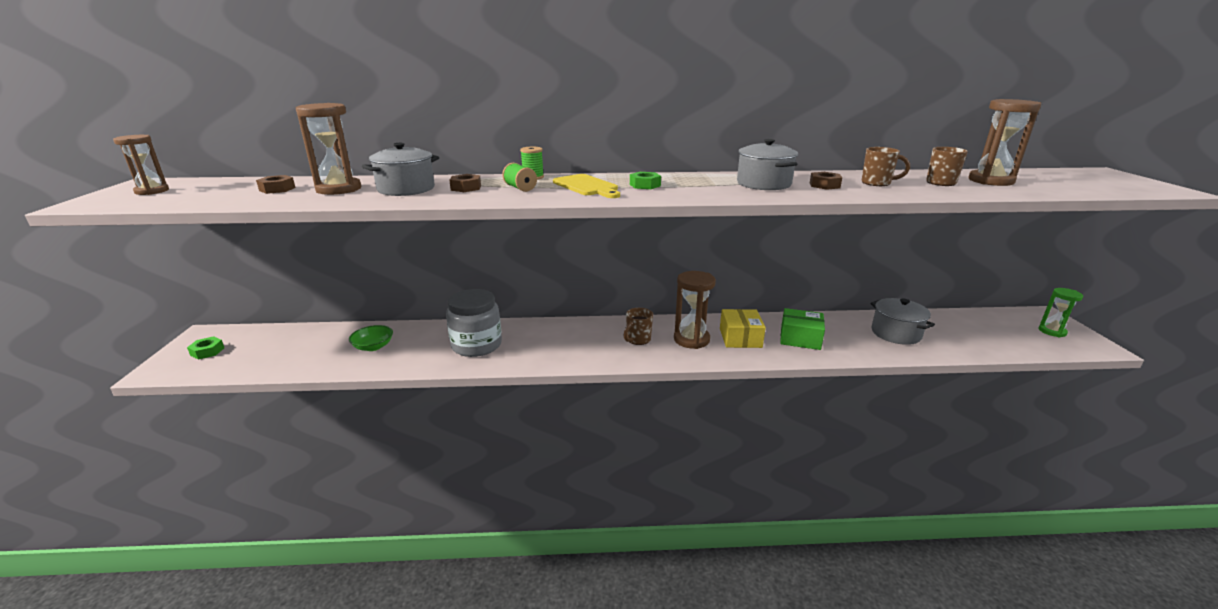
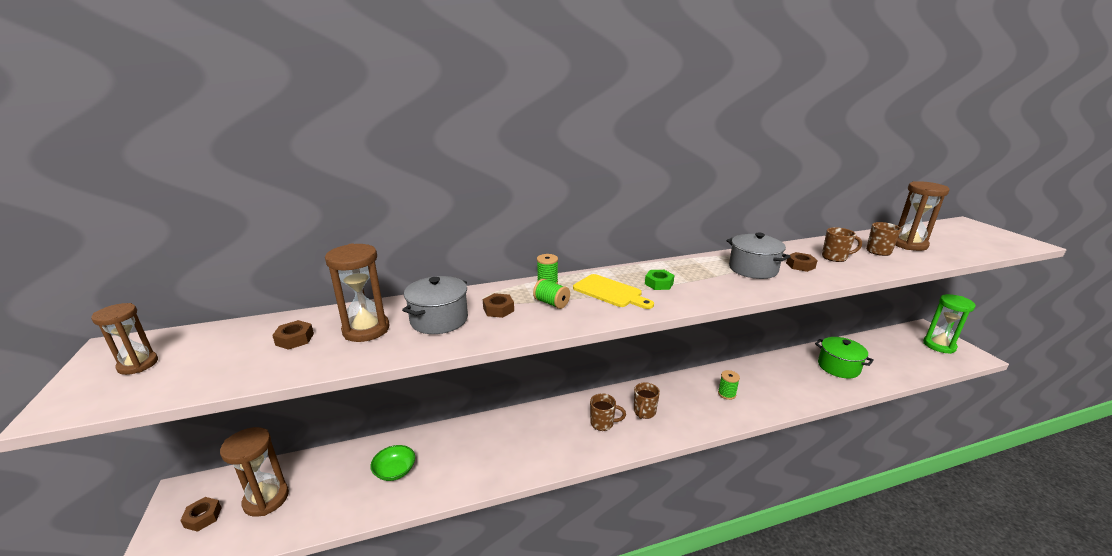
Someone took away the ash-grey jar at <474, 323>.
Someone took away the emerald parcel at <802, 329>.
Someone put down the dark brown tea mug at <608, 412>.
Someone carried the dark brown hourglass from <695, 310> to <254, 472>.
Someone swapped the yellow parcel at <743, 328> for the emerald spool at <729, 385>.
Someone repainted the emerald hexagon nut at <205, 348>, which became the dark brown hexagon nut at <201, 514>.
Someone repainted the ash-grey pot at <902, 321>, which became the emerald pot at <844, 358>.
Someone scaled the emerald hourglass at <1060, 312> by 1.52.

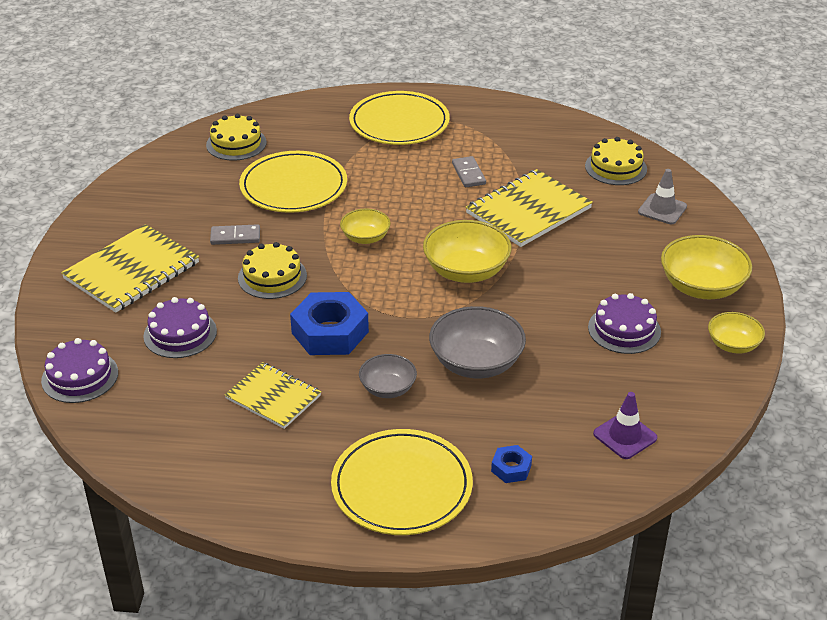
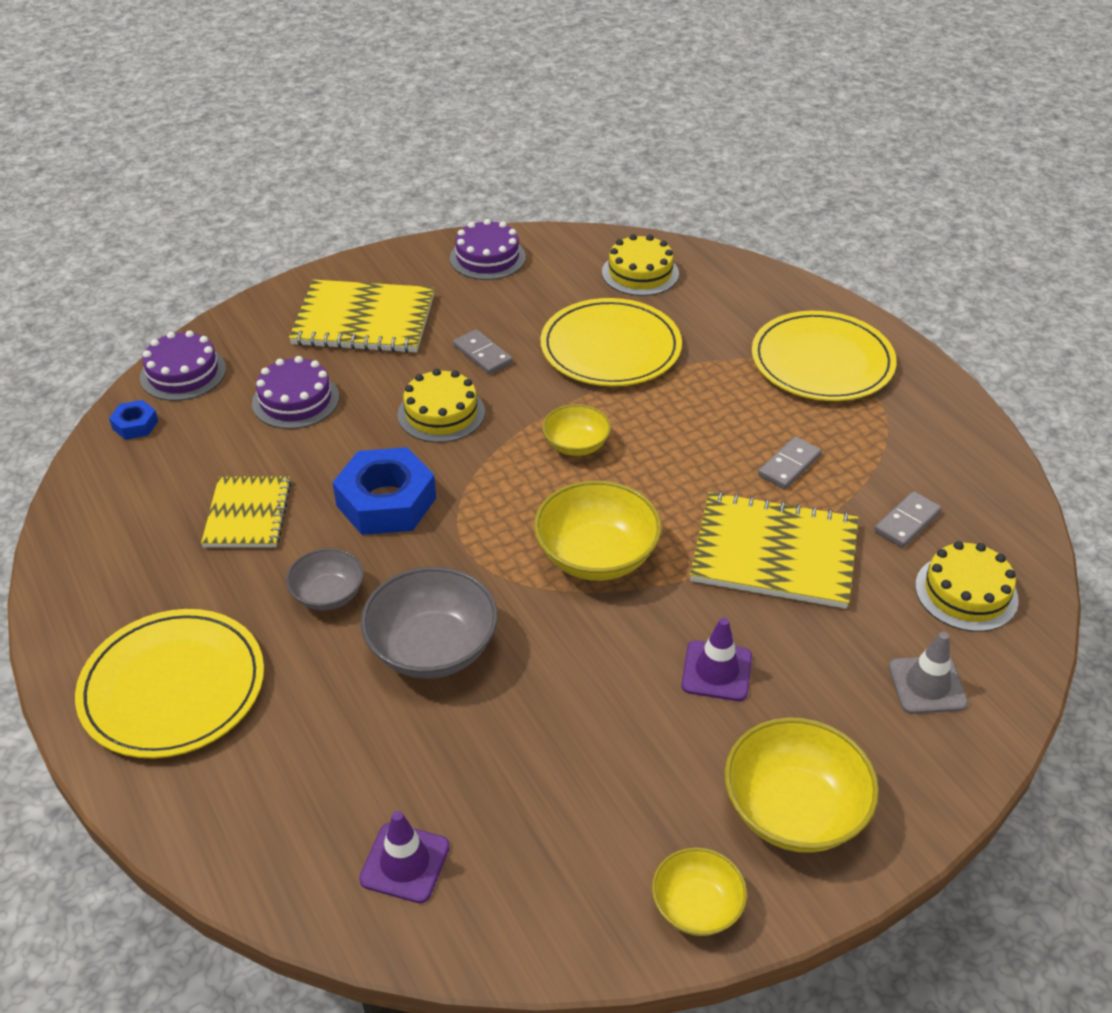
Someone put down the purple road cone at <716, 659>.
Someone put down the ash-grey domino tile at <908, 519>.
Someone carried the royal blue hexagon nut from <511, 464> to <133, 420>.
Someone carried the purple layer cake from <624, 323> to <488, 249>.

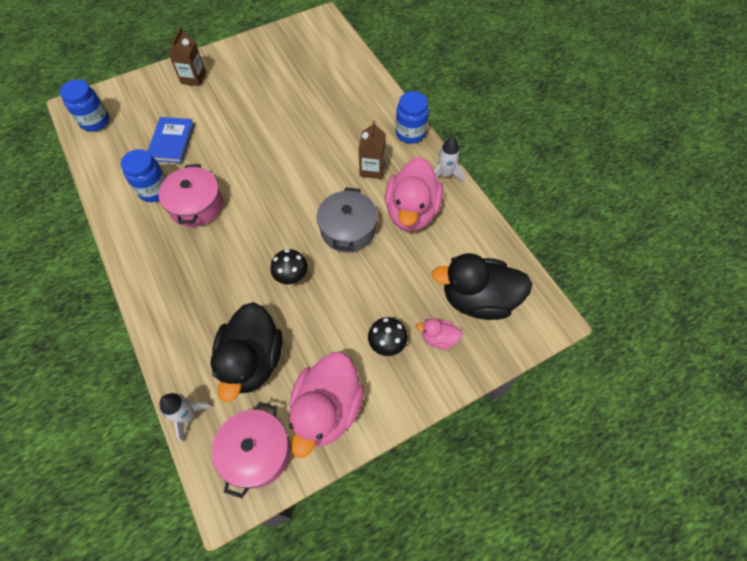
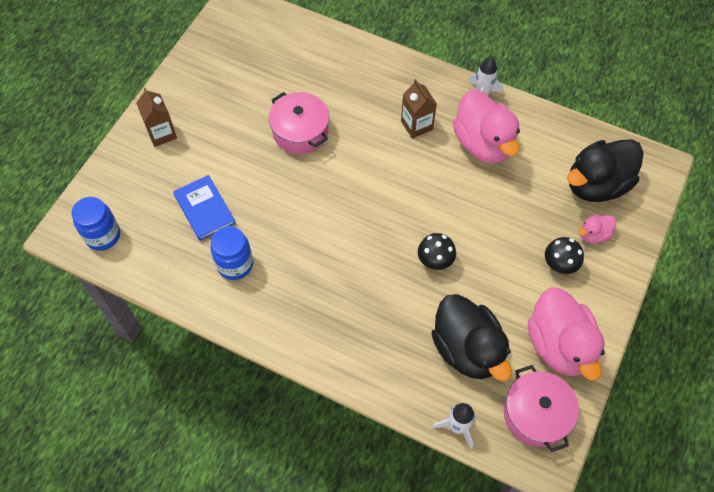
Someone took away the ash-grey pot at <347, 220>.
Someone took away the royal blue jar at <412, 117>.
Someone carried the rose-pink pot from <191, 195> to <299, 123>.

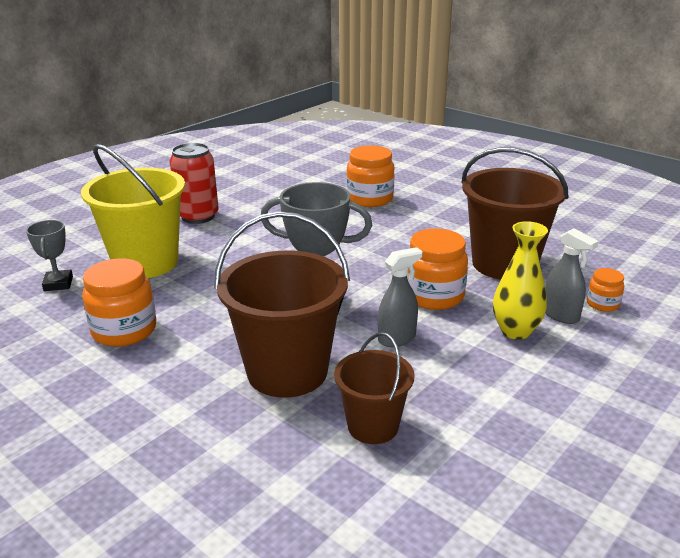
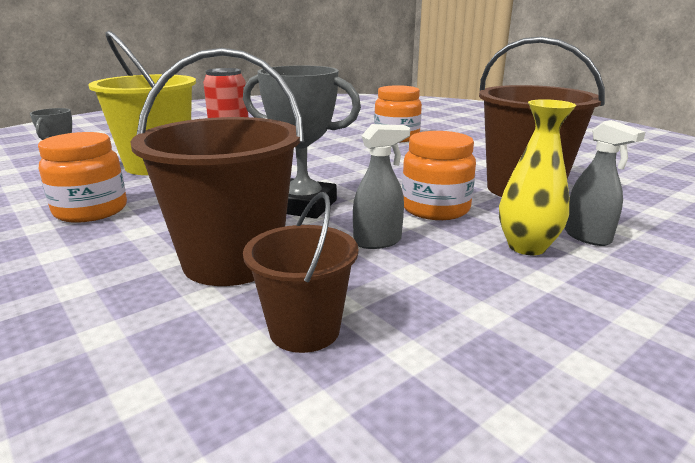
Someone took away the orange jar at <605, 290>.

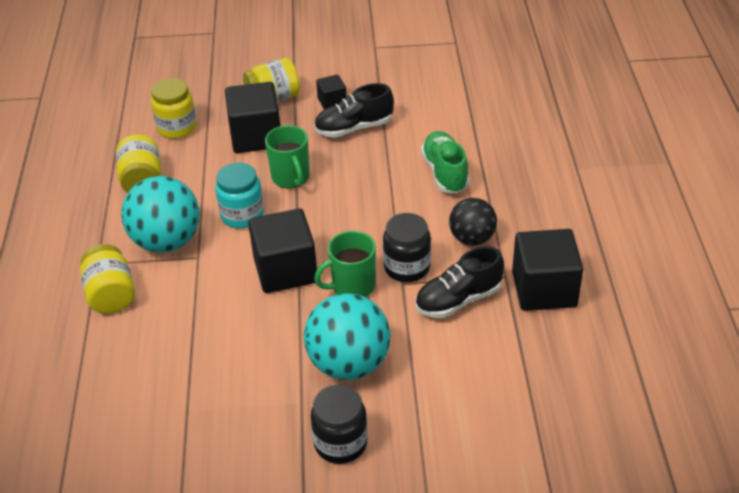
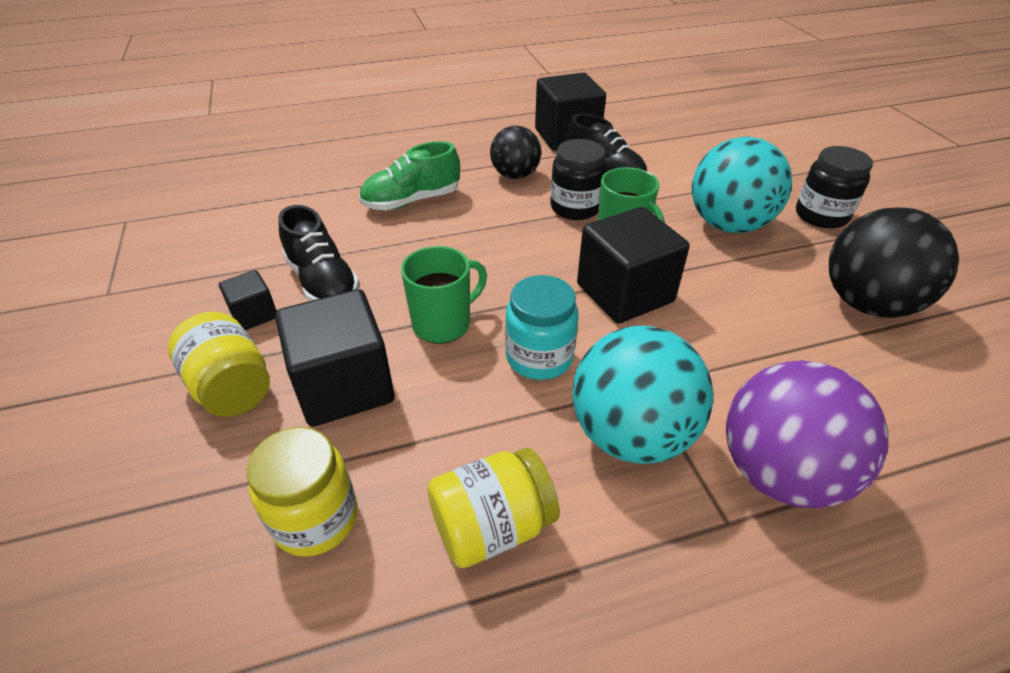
Someone put down the ebony sphere at <894, 262>.
Someone swapped the yellow jar at <107, 279> for the purple sphere at <807, 434>.

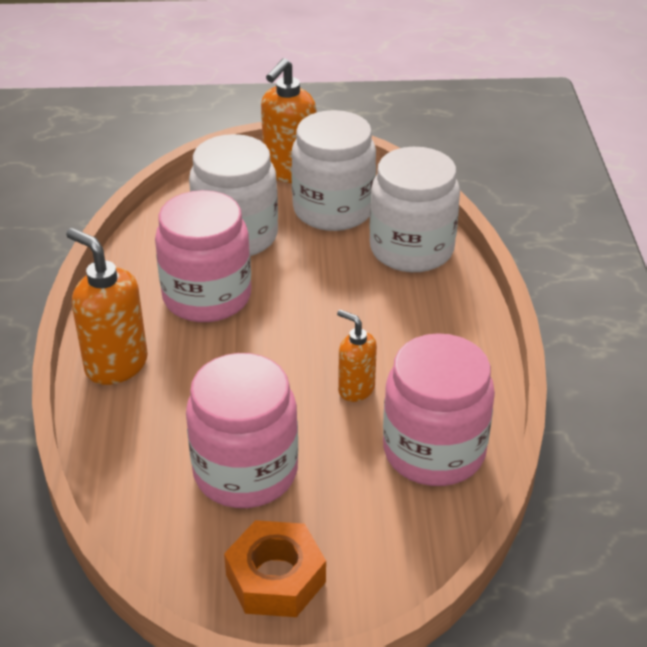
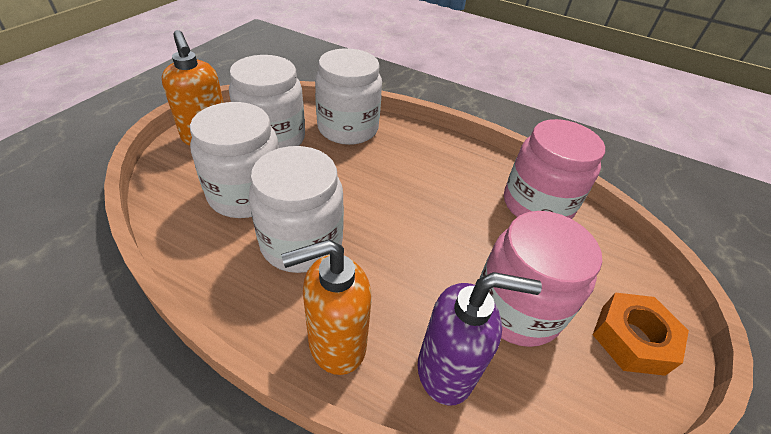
Someone took away the orange soap pump at <357, 355>.
Someone put down the purple soap pump at <480, 339>.
Someone repainted the rose-pink jar at <203, 256>, which became the pure white jar at <296, 209>.

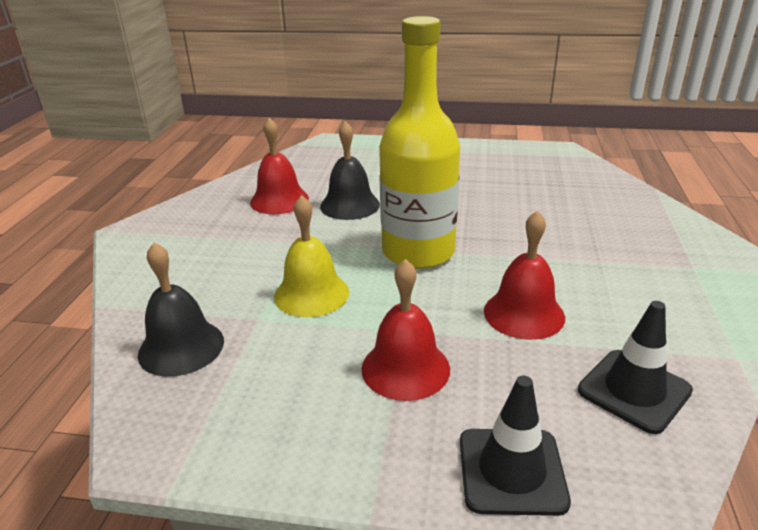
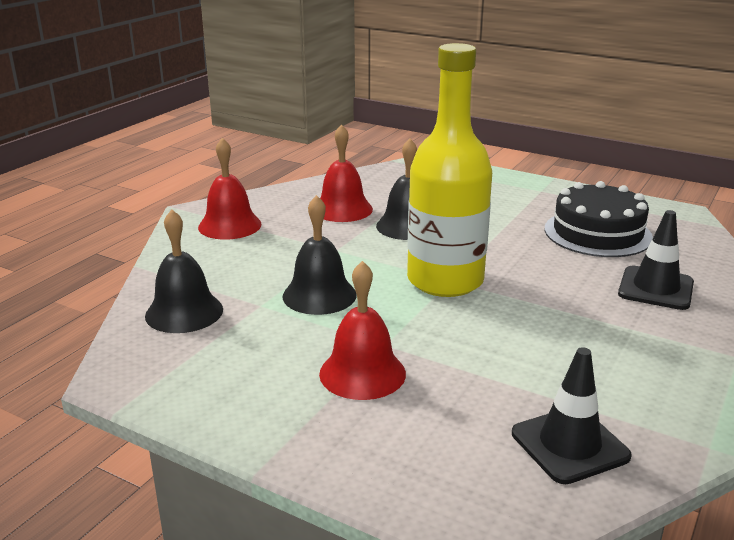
Someone put down the ebony layer cake at <599, 219>.
Someone carried the ebony road cone from <515, 446> to <656, 260>.
Someone carried the red hand bell from <524, 275> to <230, 189>.
Someone repainted the yellow hand bell at <311, 256>, which became the ebony hand bell at <319, 255>.

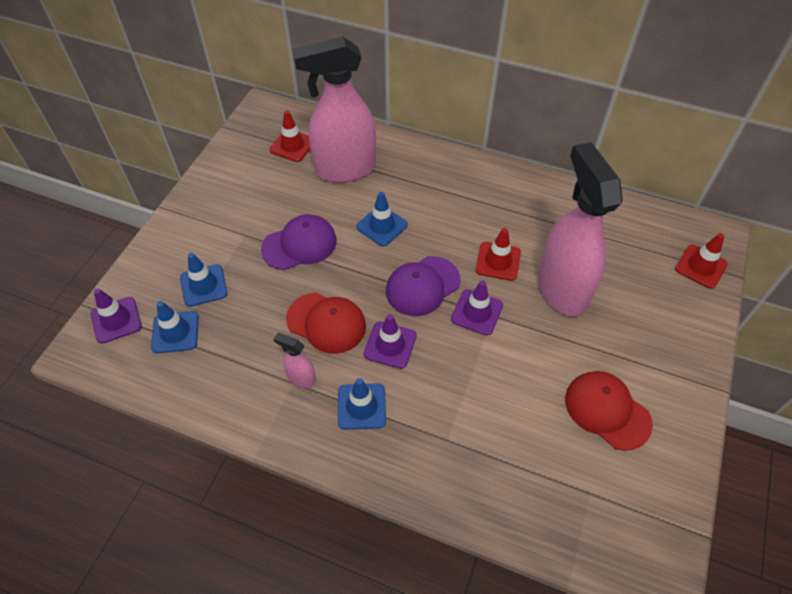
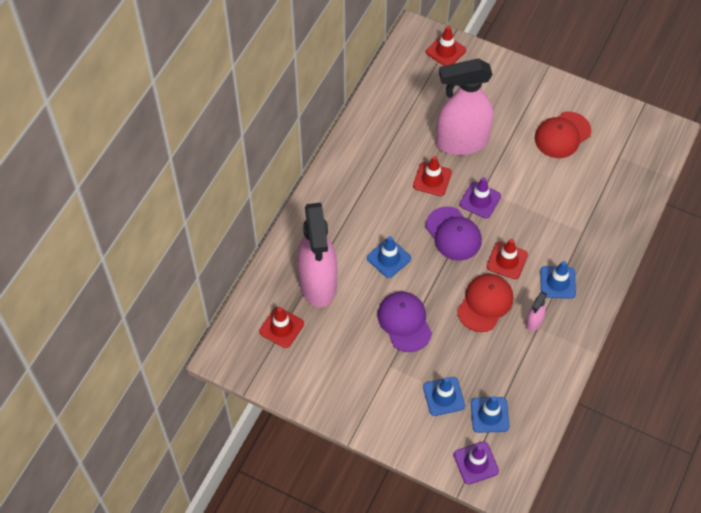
Someone repainted the purple road cone at <390, 341>, which became the red road cone at <507, 259>.

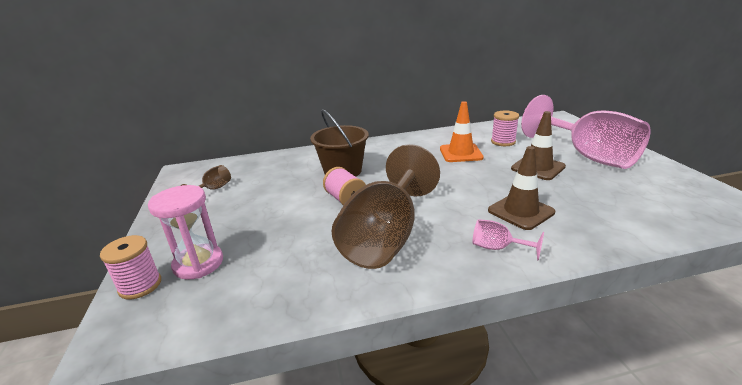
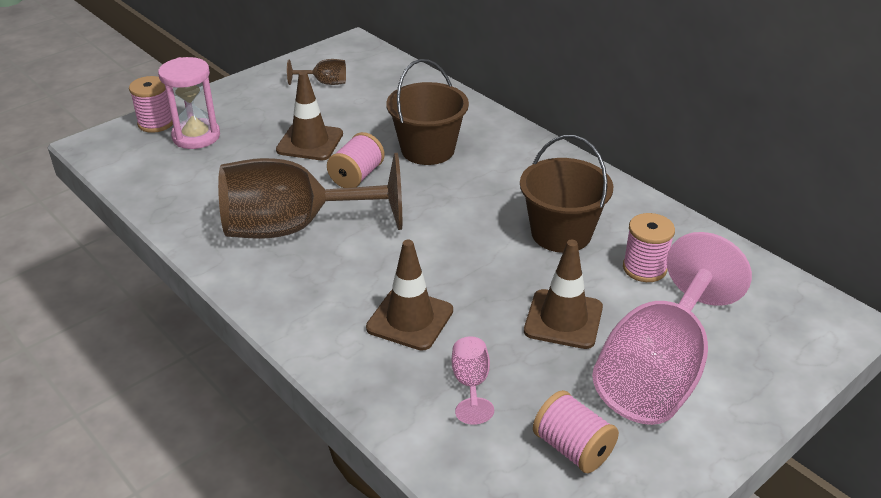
Someone put down the dark brown road cone at <309, 115>.
Someone put down the rose-pink spool at <576, 431>.
Someone carried the rose-pink chalice from <508, 240> to <473, 380>.
Someone swapped the orange road cone at <462, 131> for the dark brown bucket at <566, 194>.

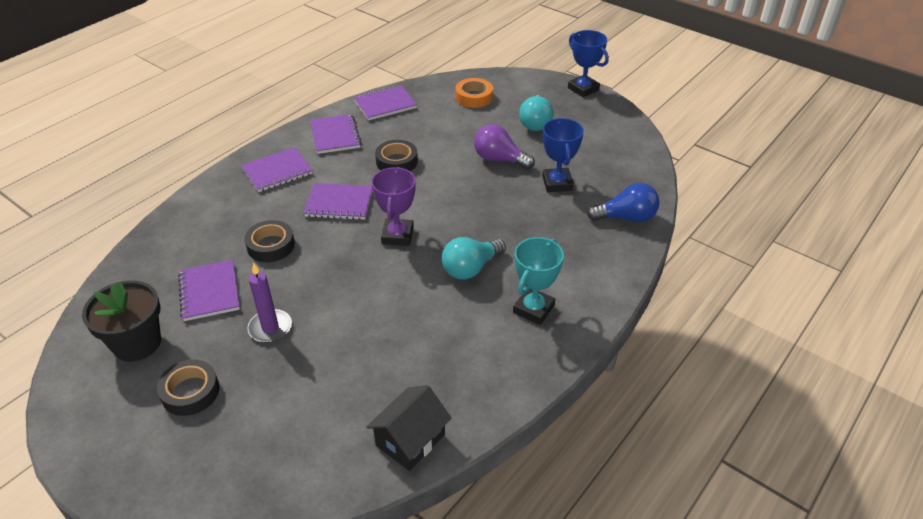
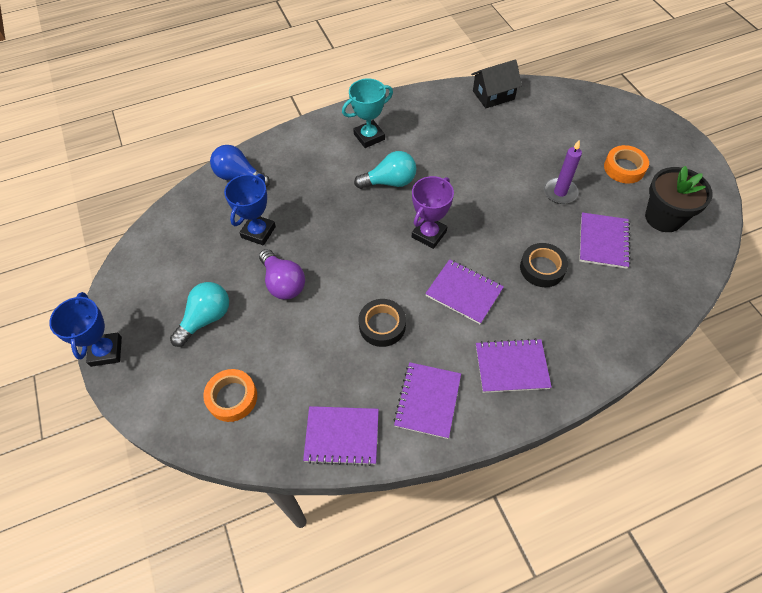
Someone repainted the ebony tape at <188, 388>, which became the orange tape at <626, 164>.

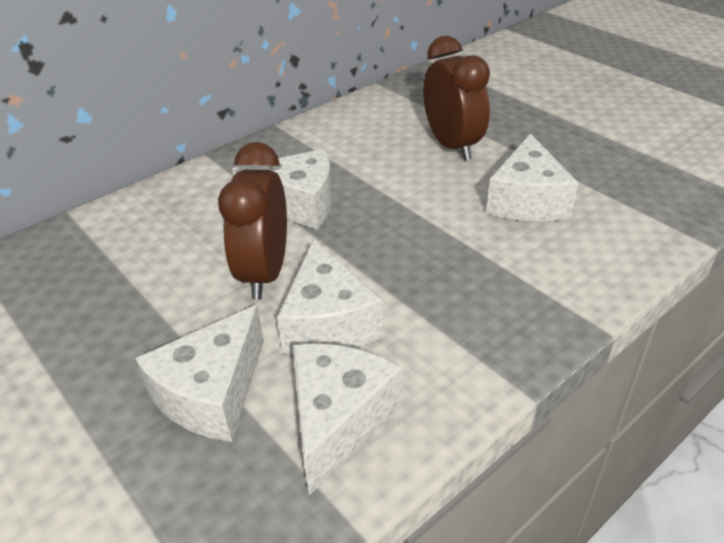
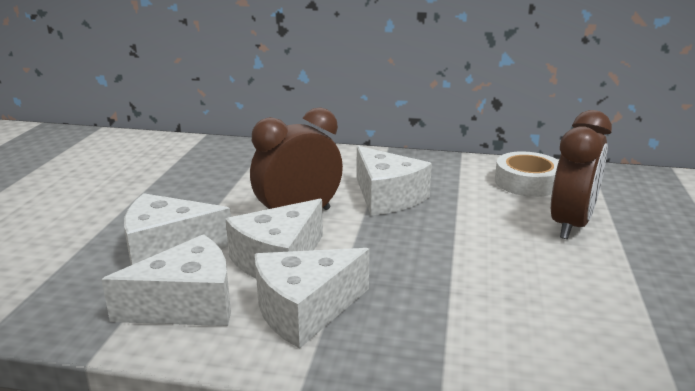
Someone put down the pure white tape at <527, 174>.
Someone carried the pure white piece of cheese from <532, 178> to <312, 298>.

